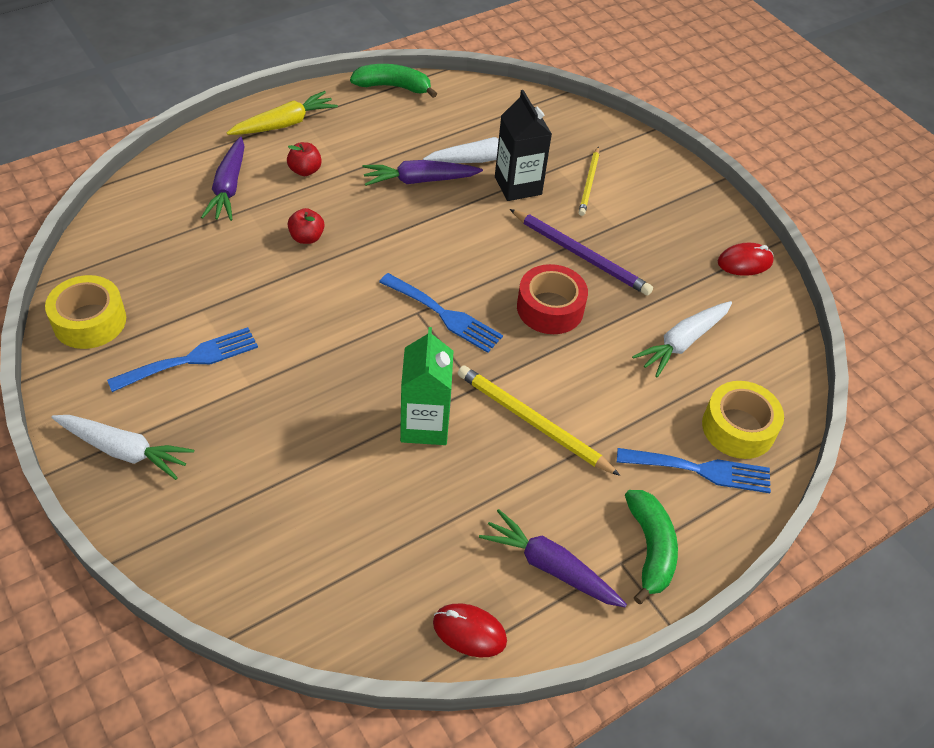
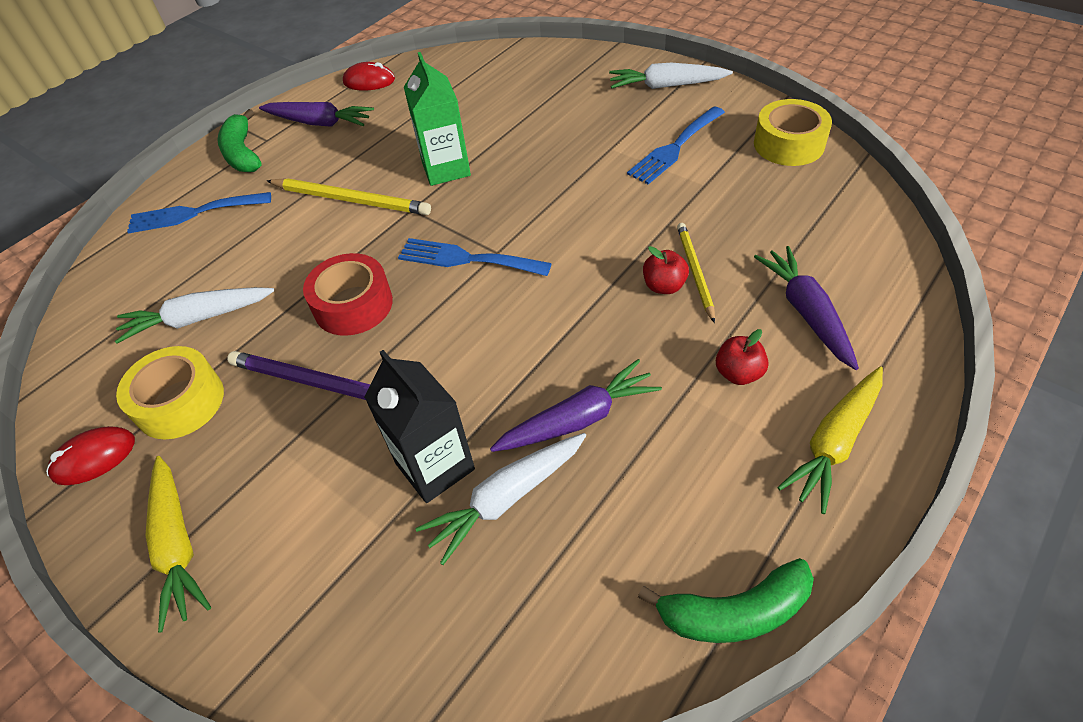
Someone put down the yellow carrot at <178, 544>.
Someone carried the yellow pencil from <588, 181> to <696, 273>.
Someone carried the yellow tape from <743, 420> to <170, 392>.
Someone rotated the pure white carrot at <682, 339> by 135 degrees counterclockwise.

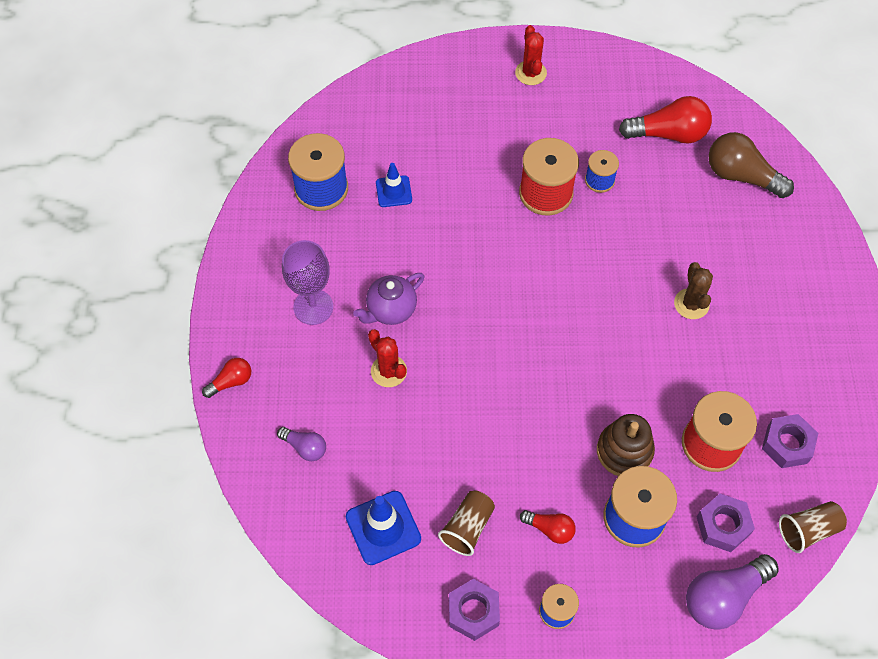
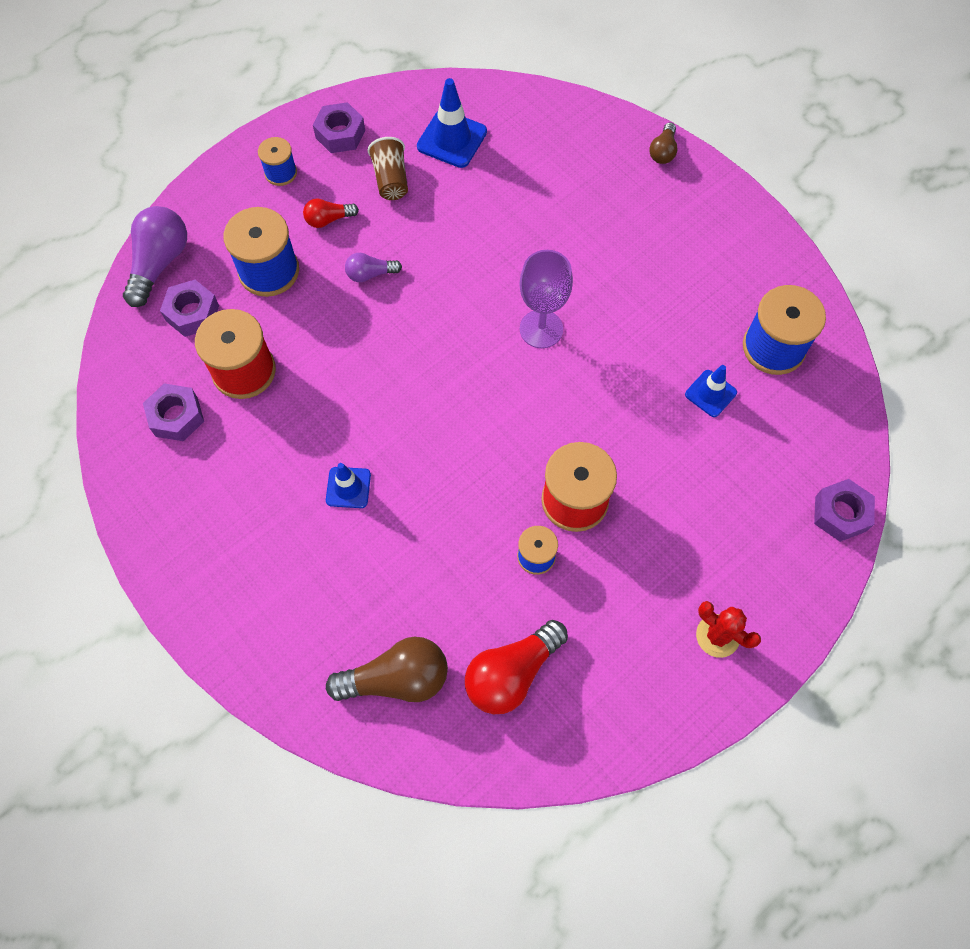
Someone took away the purple teapot at <388, 299>.
Someone took away the red cactus at <387, 358>.
Someone took away the dark brown stacking toy at <626, 445>.
Someone took away the dark brown cup at <813, 527>.
Someone put down the purple hexagon nut at <844, 510>.
Someone carried the purple lightbulb from <301, 444> to <373, 267>.
Someone carried the purple chalice from <307, 282> to <546, 299>.
Someone swapped the dark brown cactus at <693, 290> for the royal blue road cone at <348, 485>.
Someone repainted the red lightbulb at <226, 378>, which became the dark brown lightbulb at <663, 143>.

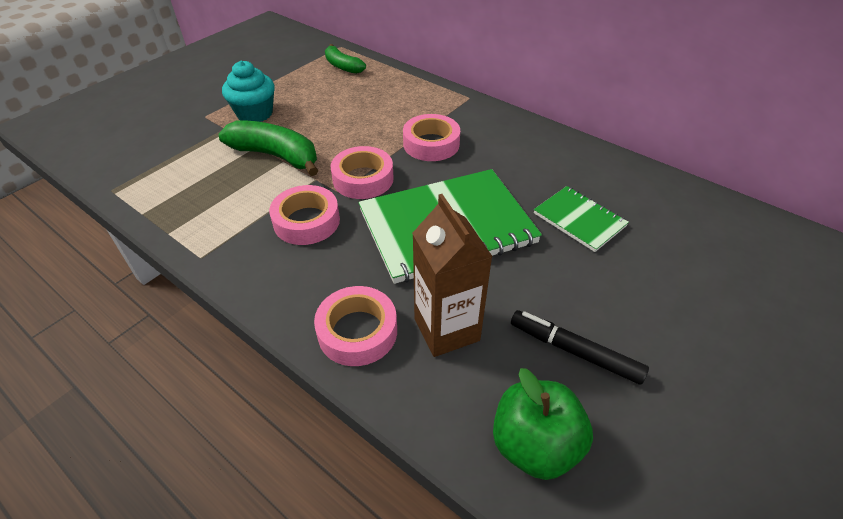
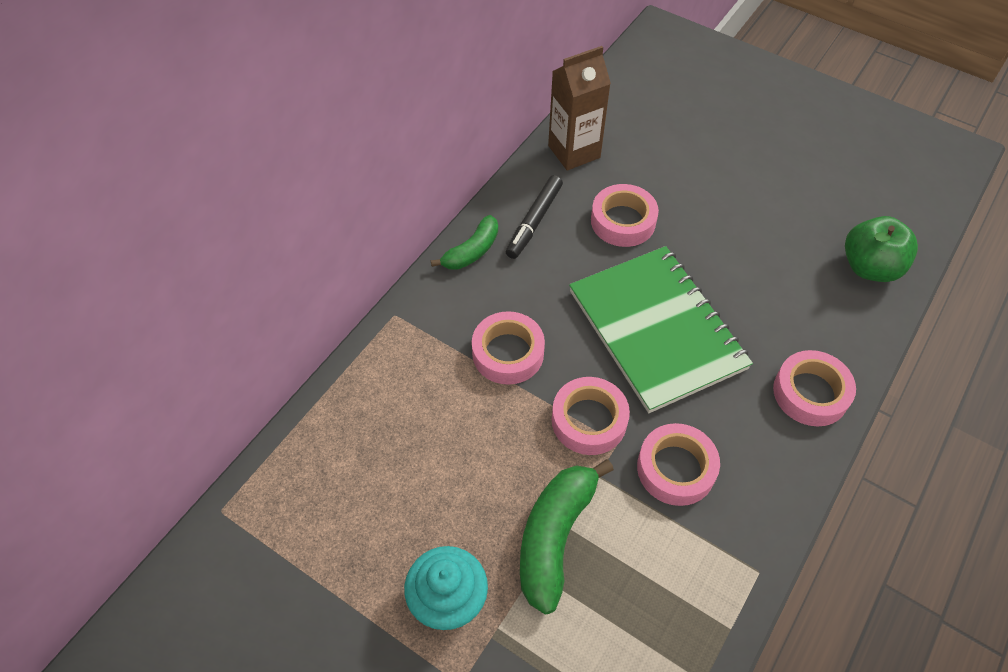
Someone carried the emerald toy banana from <345, 59> to <464, 242>.
Someone carried the dark brown carton from <452, 275> to <579, 108>.
Someone carried the ebony marker pen from <580, 347> to <534, 217>.
Someone swapped the emerald notebook at <581, 219> for the rose-pink tape at <625, 215>.

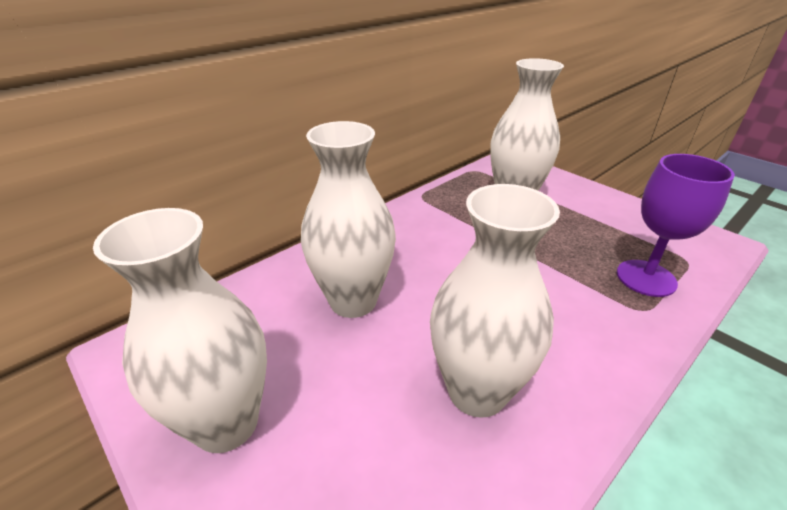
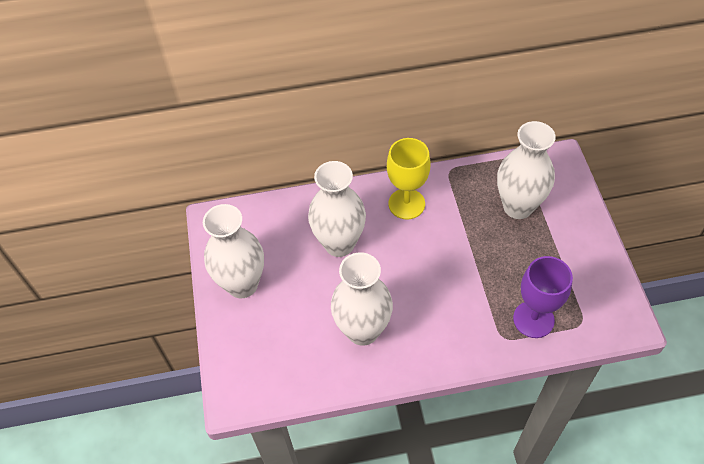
Someone put down the yellow chalice at <409, 178>.

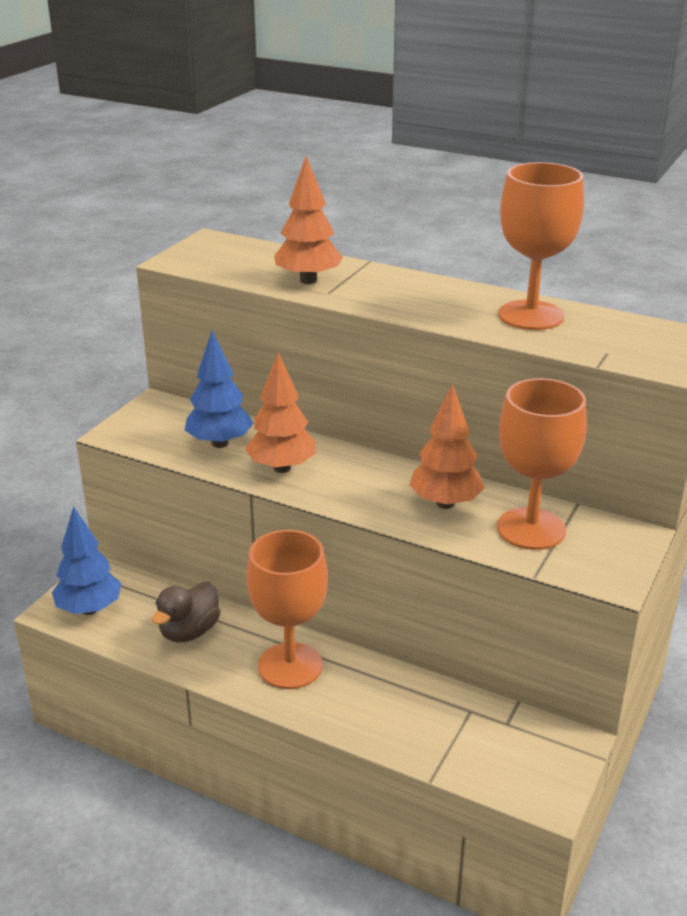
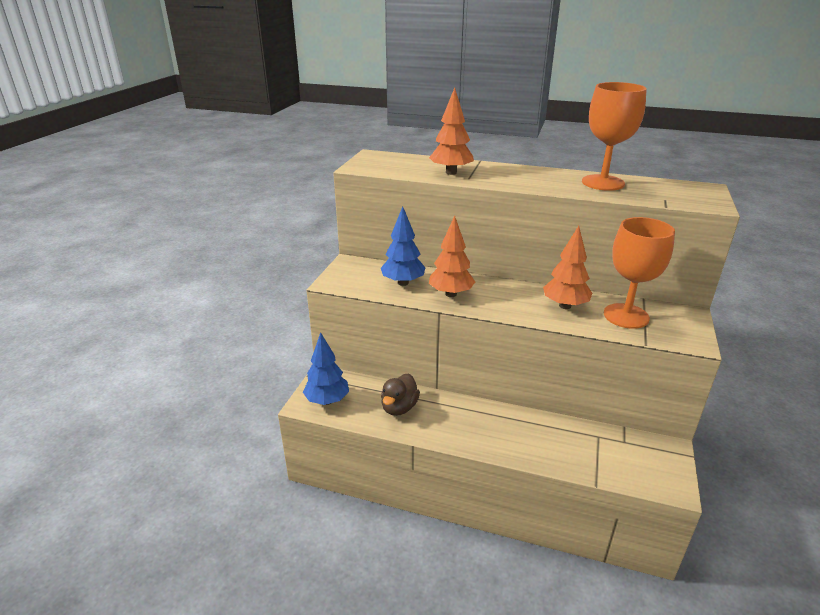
Someone took away the orange chalice at <287, 609>.

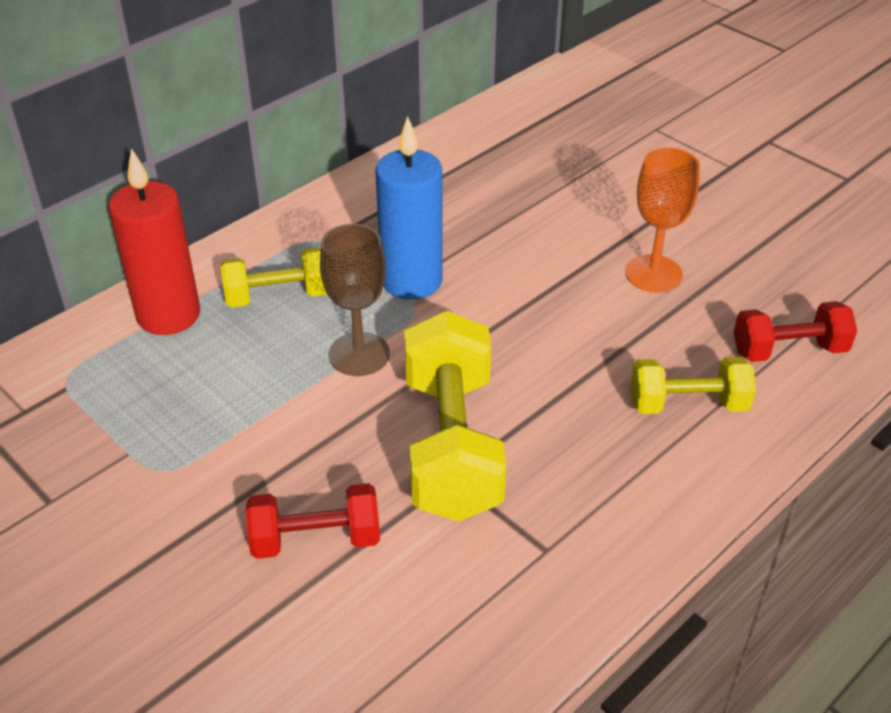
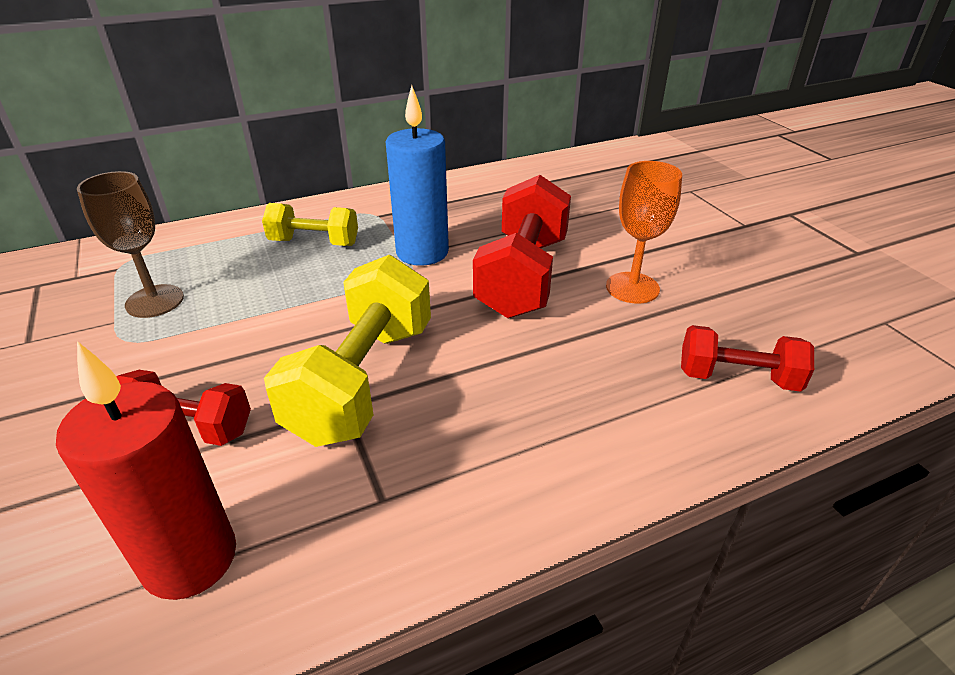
Someone took away the yellow dumbbell at <693, 385>.
Someone put down the red dumbbell at <522, 247>.
Someone carried the red wax candle from <154, 241> to <146, 470>.
Someone carried the dark brown chalice from <355, 300> to <130, 244>.

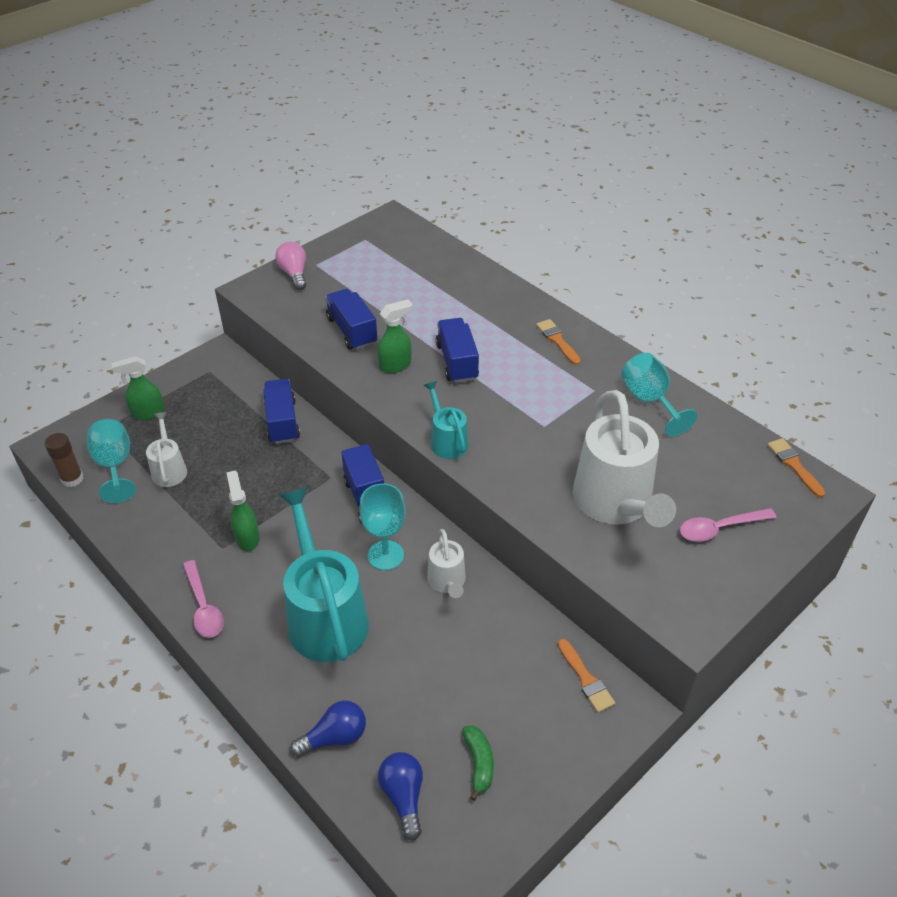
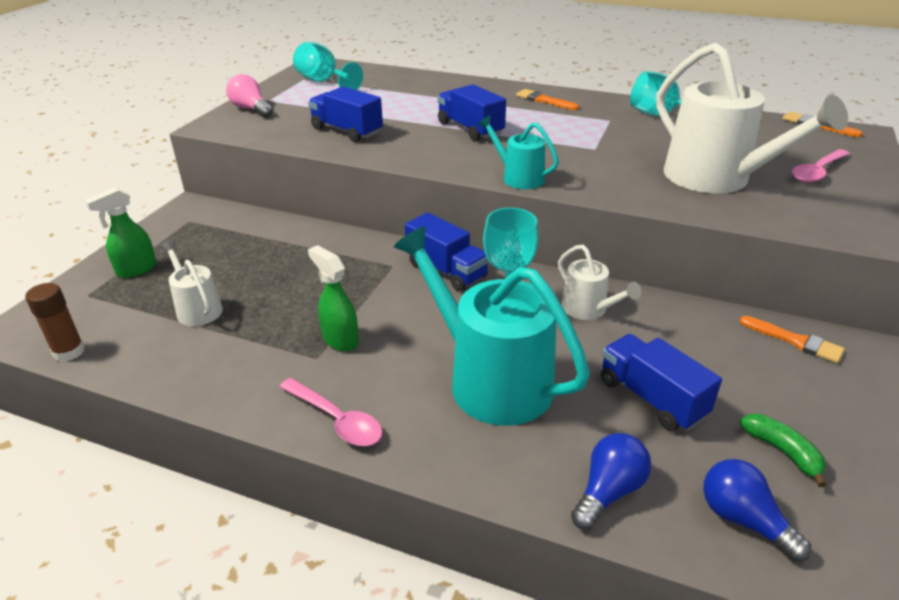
Someone took away the emerald spray cleaner at <395, 336>.
Someone carried the aqua chalice from <111, 461> to <328, 66>.
Someone carried the royal blue toy truck from <281, 411> to <661, 382>.

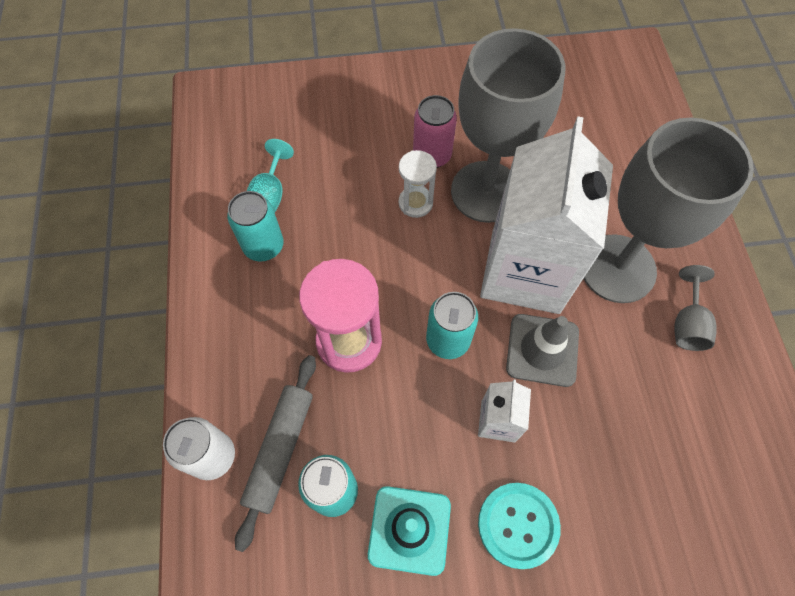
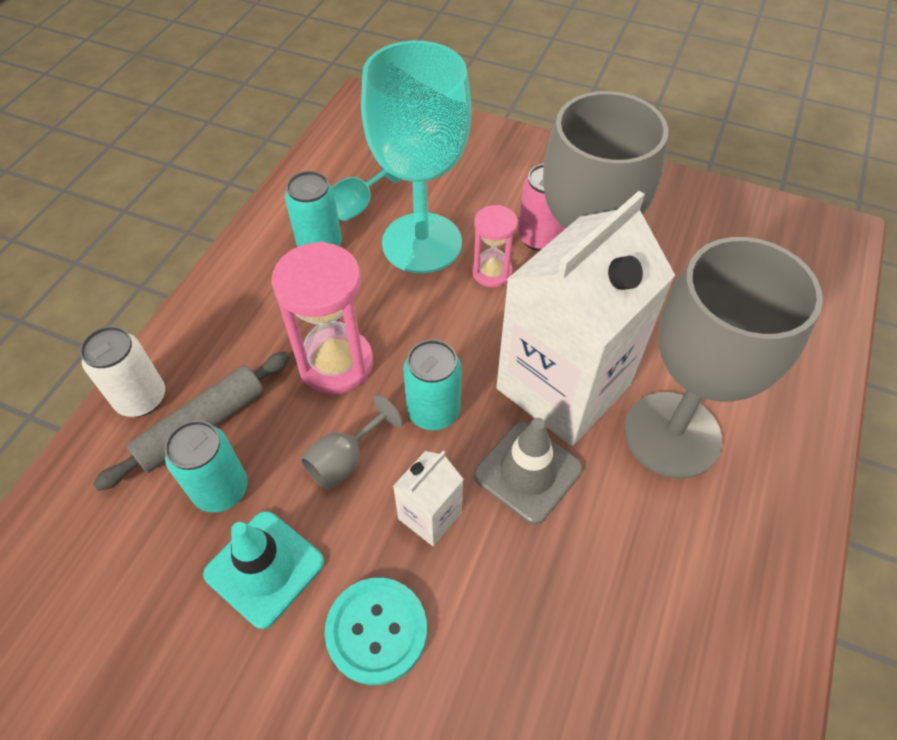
Someone put down the aqua chalice at <416, 157>.
Someone carried the ash-grey chalice from <695, 308> to <351, 442>.
Someone repainted the pure white hourglass at <418, 184>, which became the rose-pink hourglass at <495, 246>.

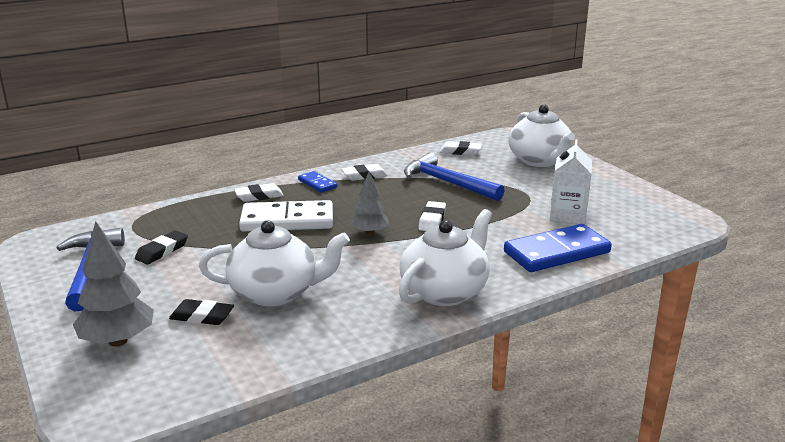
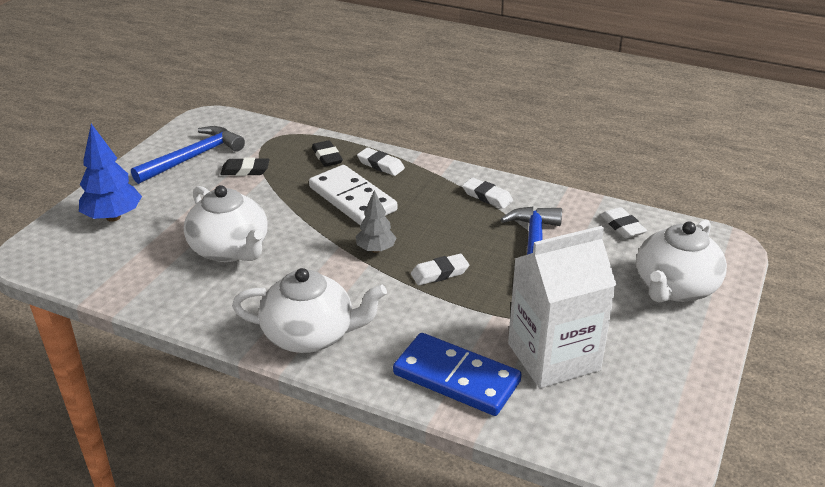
Someone took away the royal blue domino tile at <317, 182>.
Someone carried the ebony eraser from <201, 312> to <327, 153>.
Someone repainted the ash-grey toy tree at <113, 284>, which became the royal blue toy tree at <110, 173>.
Someone scaled the pure white carton at <571, 181> by 1.58.

